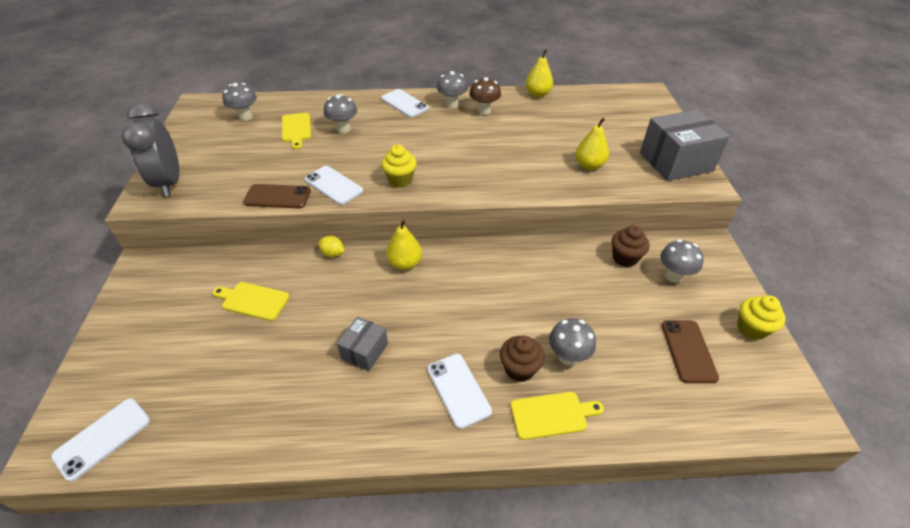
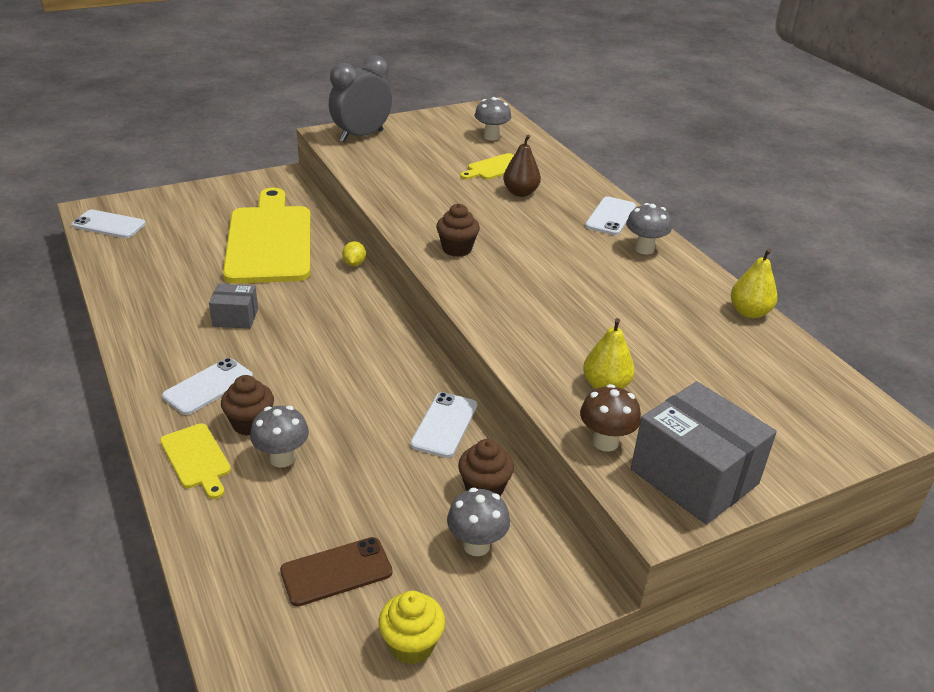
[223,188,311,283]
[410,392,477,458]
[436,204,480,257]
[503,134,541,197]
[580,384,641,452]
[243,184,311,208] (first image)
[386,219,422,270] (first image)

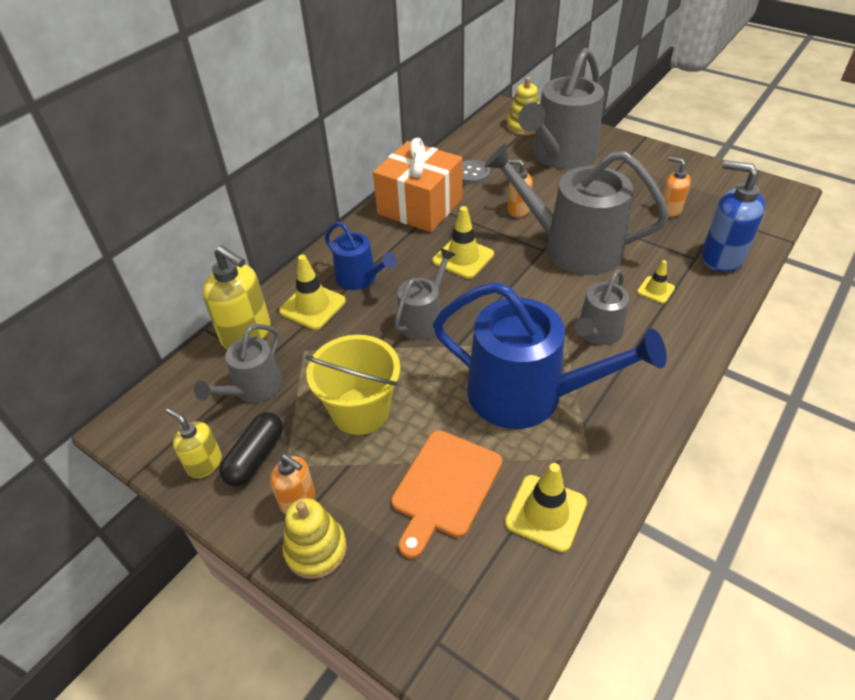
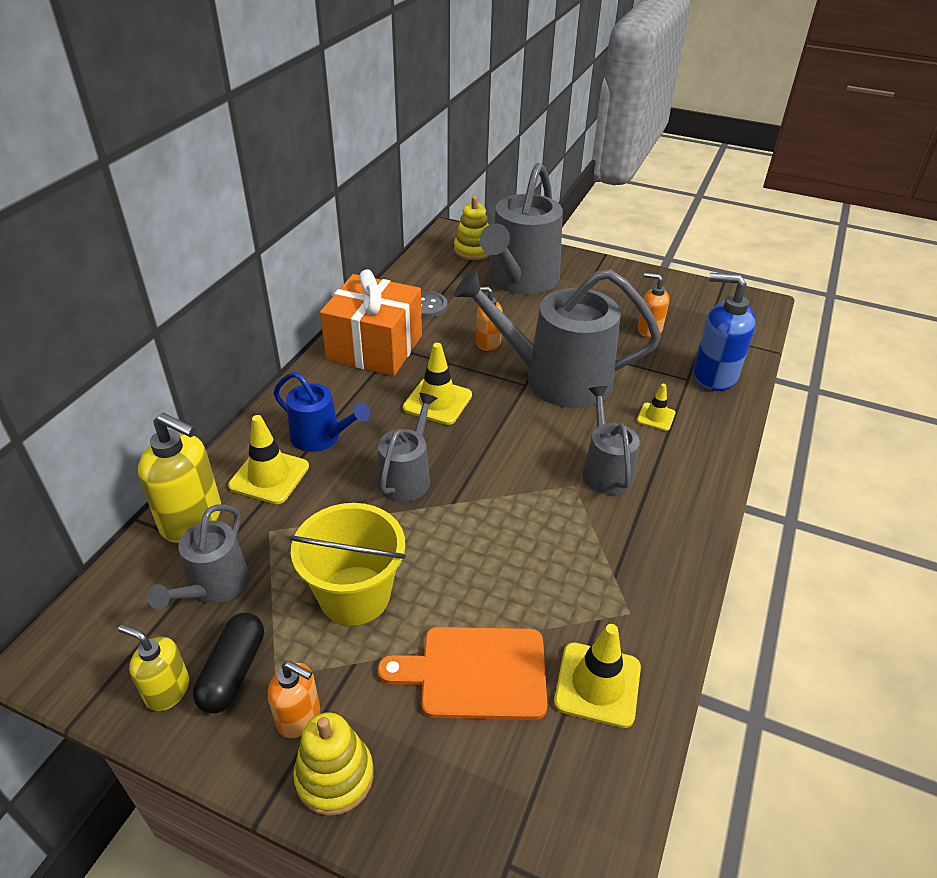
[377,627,548,720]
[583,386,640,495]
[433,282,667,429] (first image)

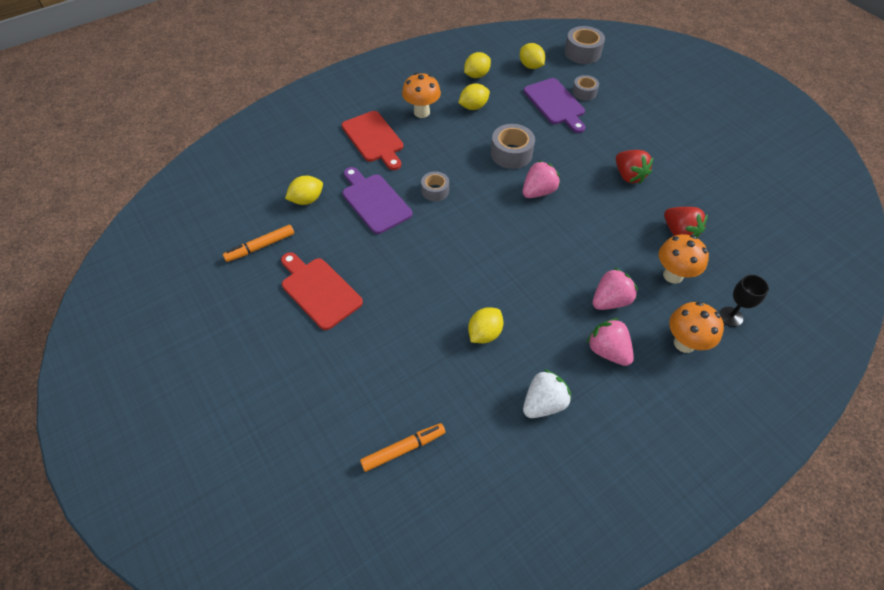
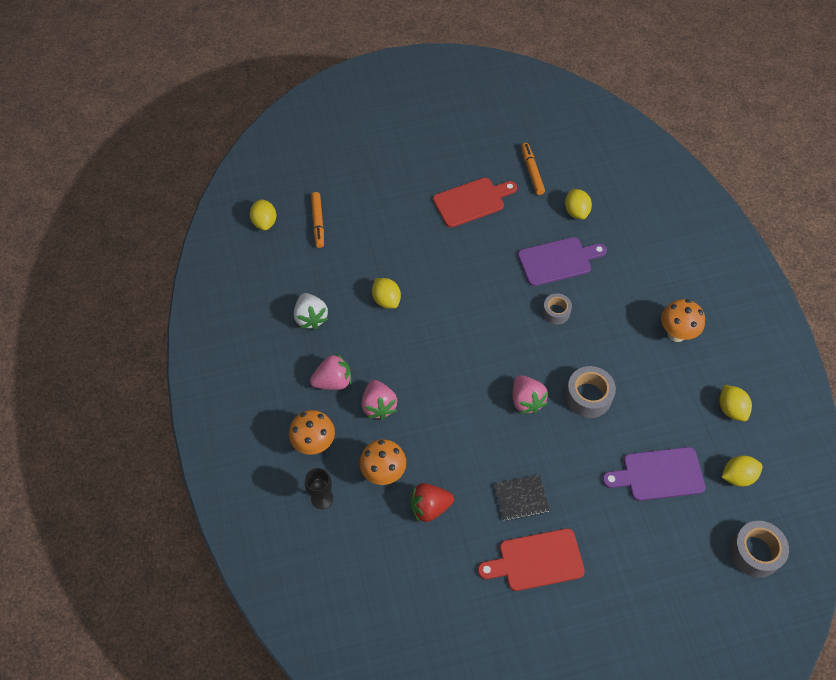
[250,199,276,230]
[478,528,585,591]
[494,475,550,521]
[572,75,599,101] (first image)

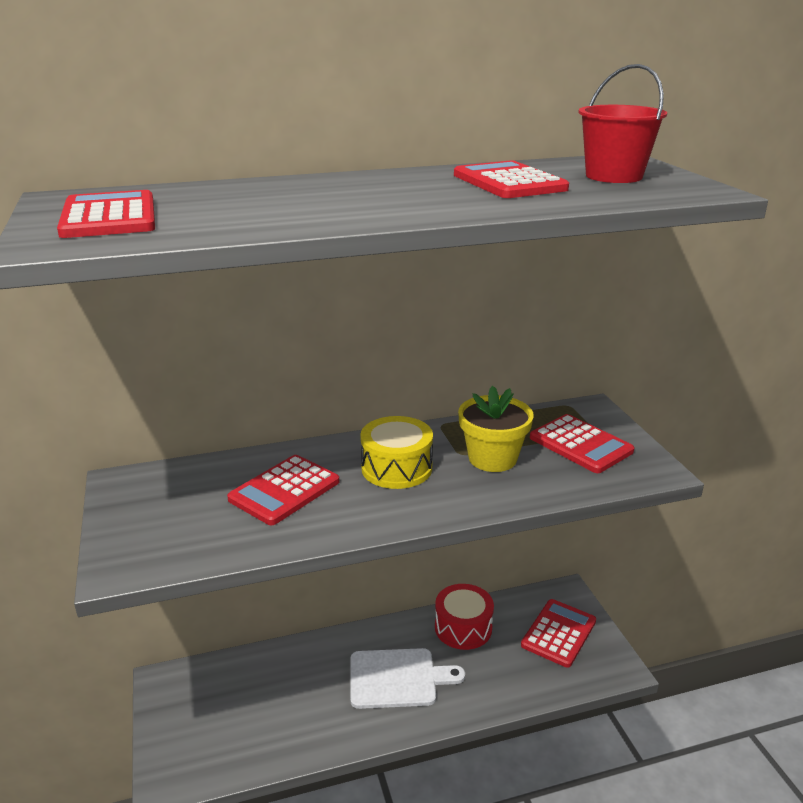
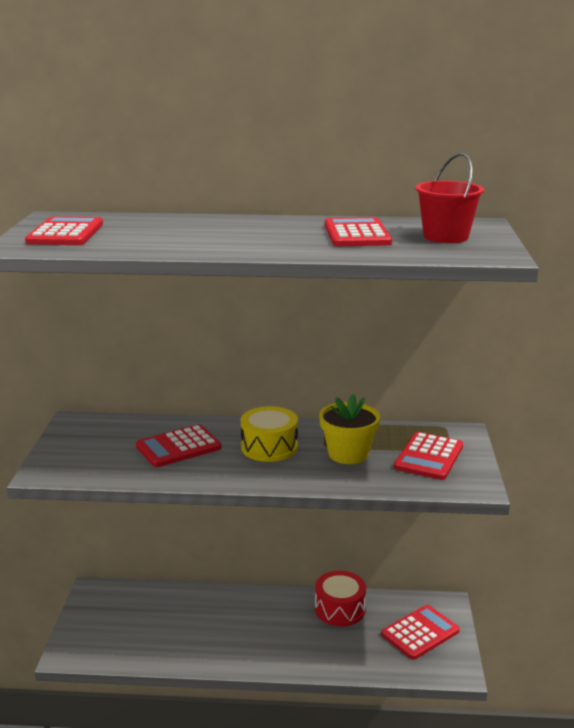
[394,432,463,480]
[350,648,465,709] (first image)

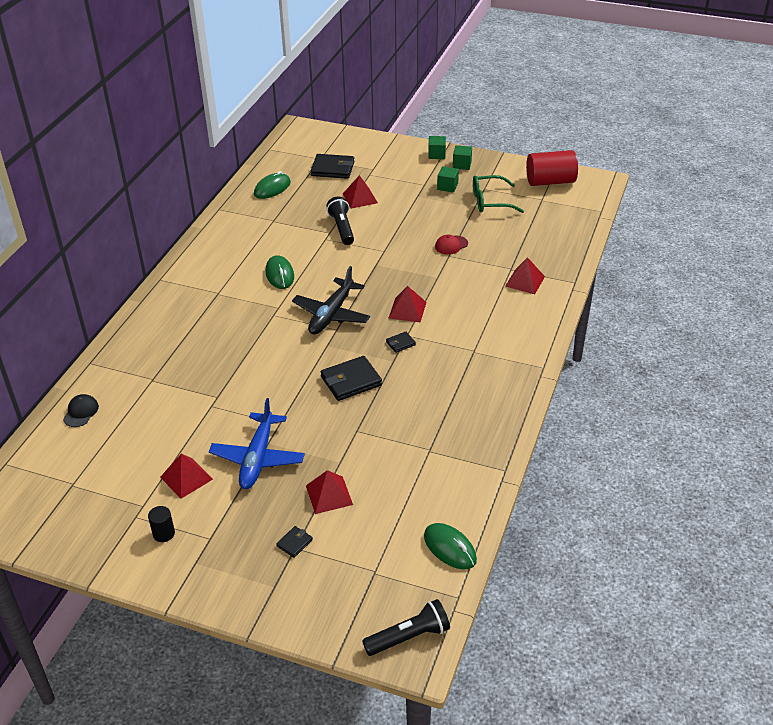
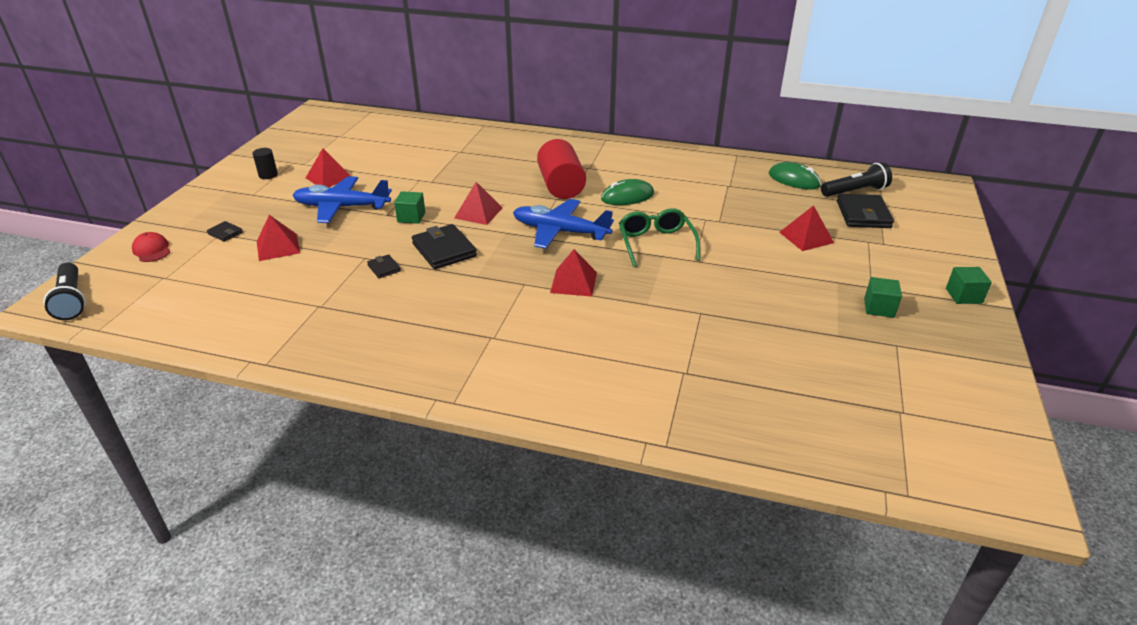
[132,232,170,262]
[367,254,401,278]
[394,191,425,224]
[454,182,503,225]
[513,199,614,249]
[537,139,586,199]
[619,208,700,267]
[821,162,892,197]
[63,394,99,427] (first image)
[424,523,477,569] (first image)

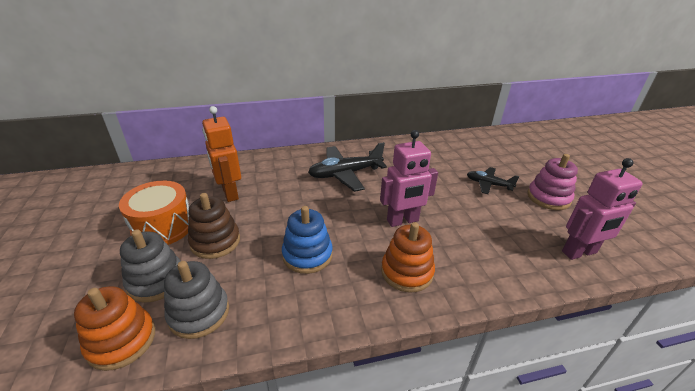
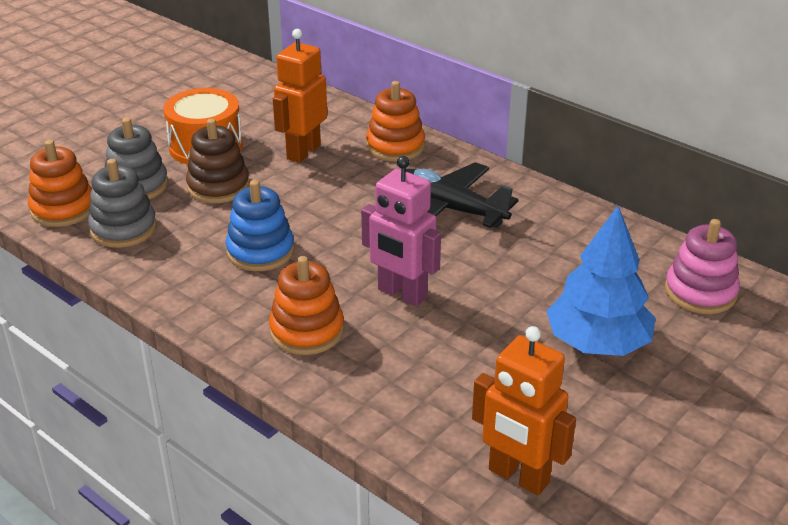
[366,81,425,161]
[472,326,576,495]
[546,206,656,356]
[665,219,740,314]

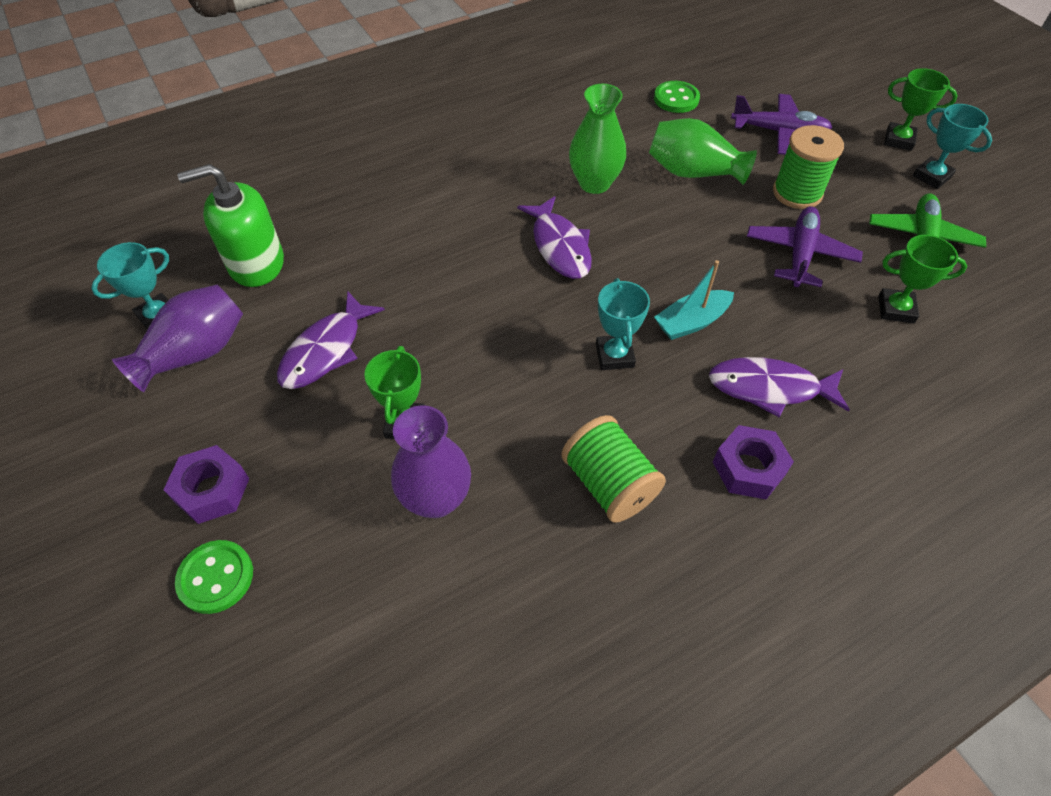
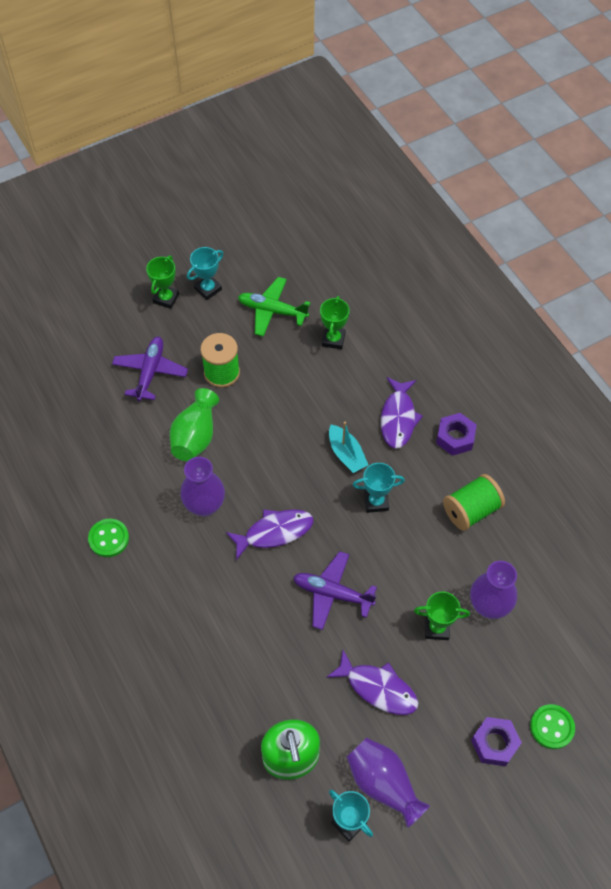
[88,519,129,557]
[180,457,225,517]
[293,551,377,630]

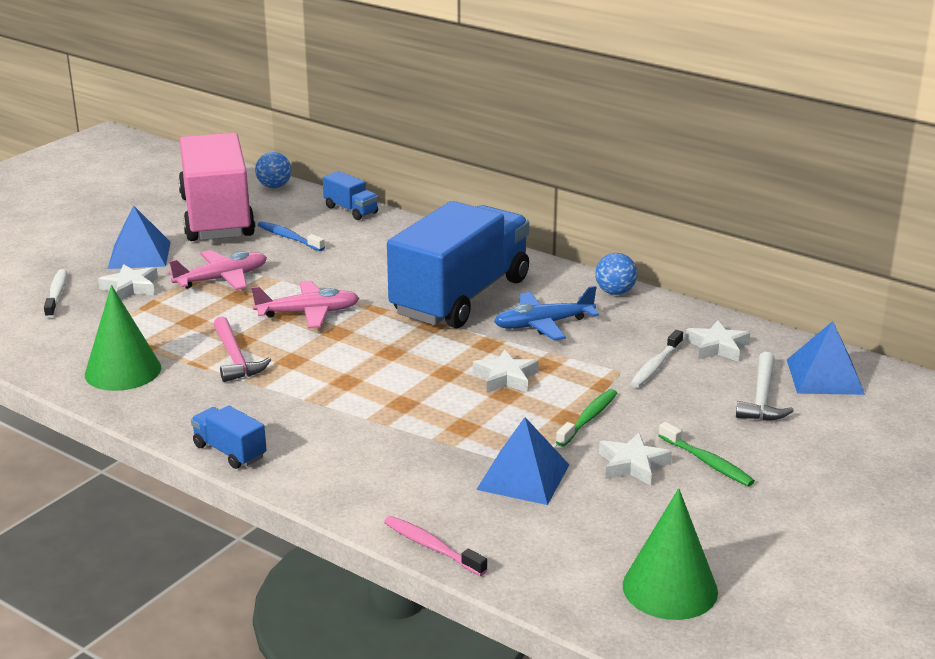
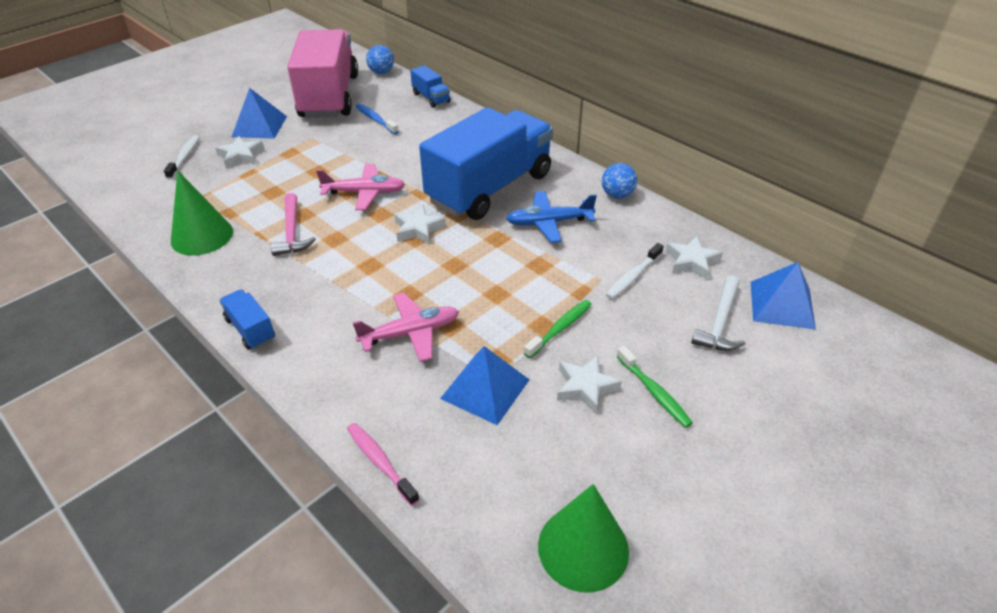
[353,293,459,362]
[394,205,446,244]

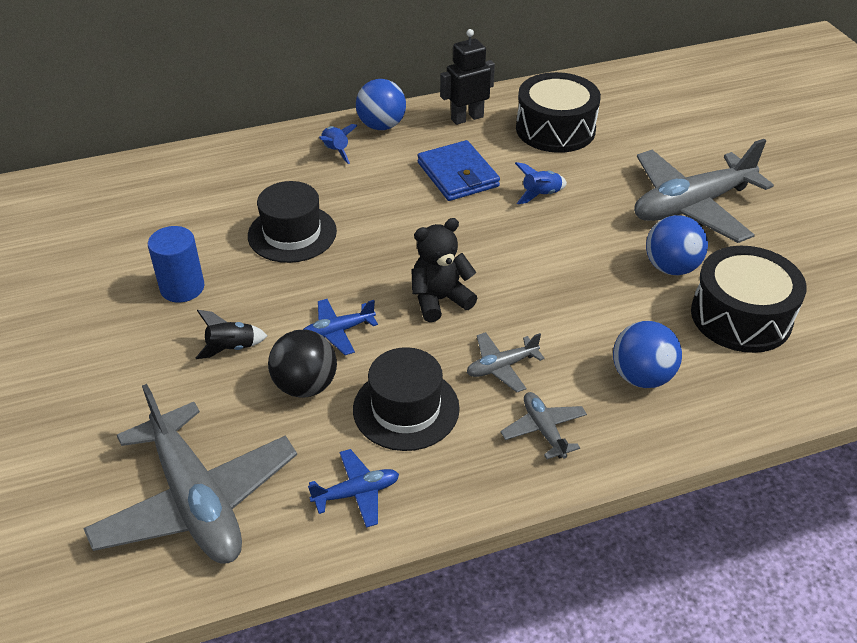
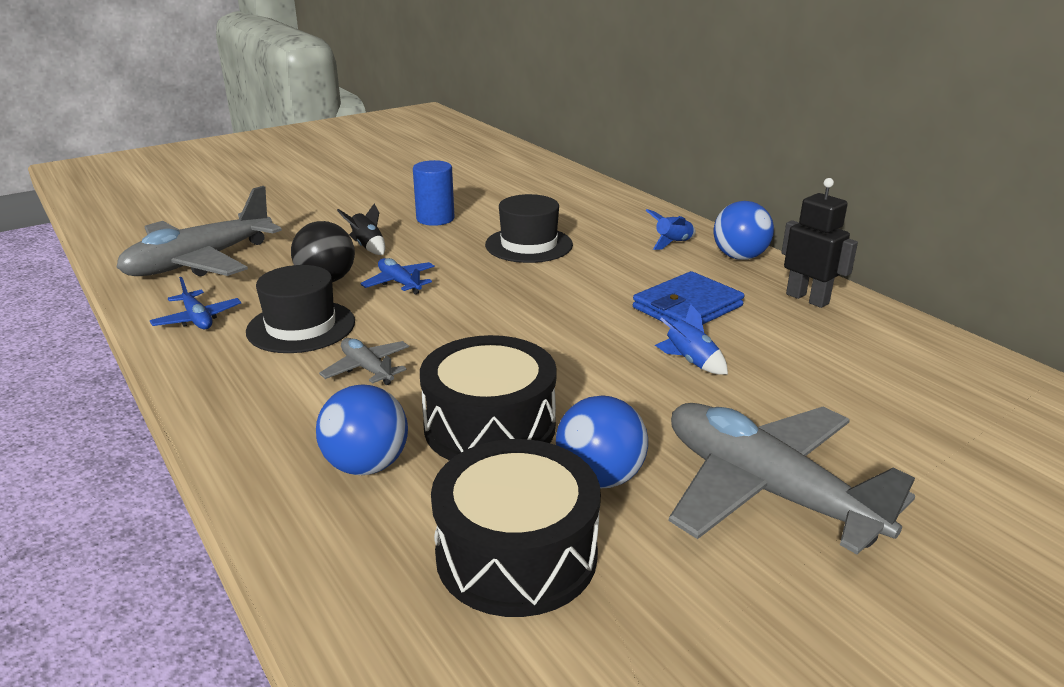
[420,335,557,461]
[411,218,477,322] (first image)
[501,392,587,459] (first image)

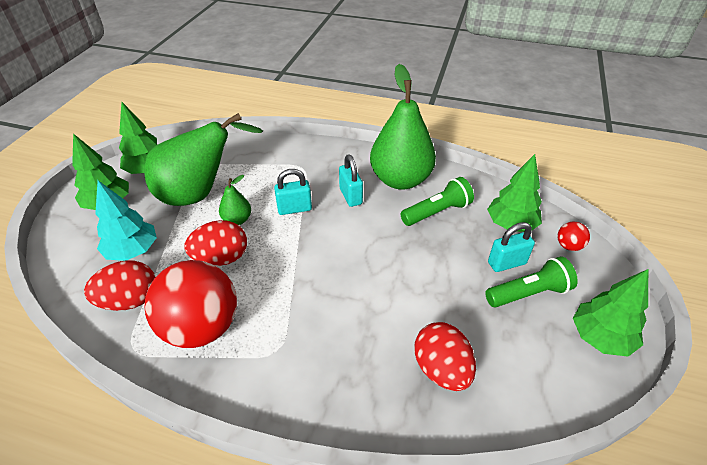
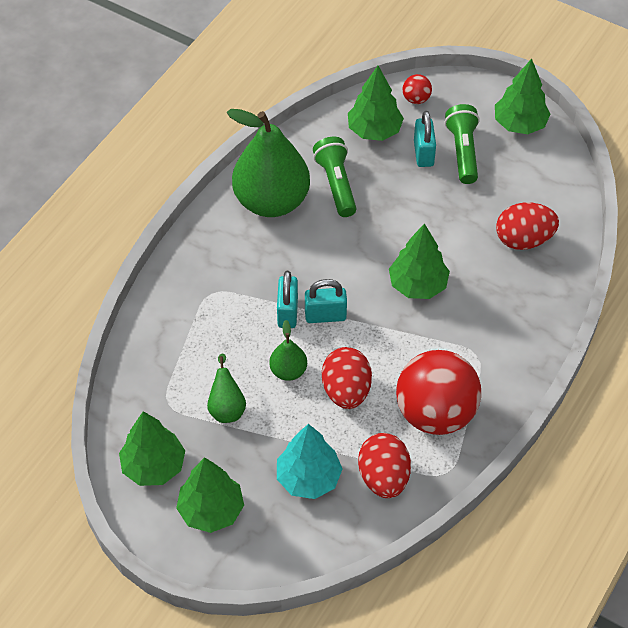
[207,354,246,423]
[305,279,347,323]
[389,223,450,299]

